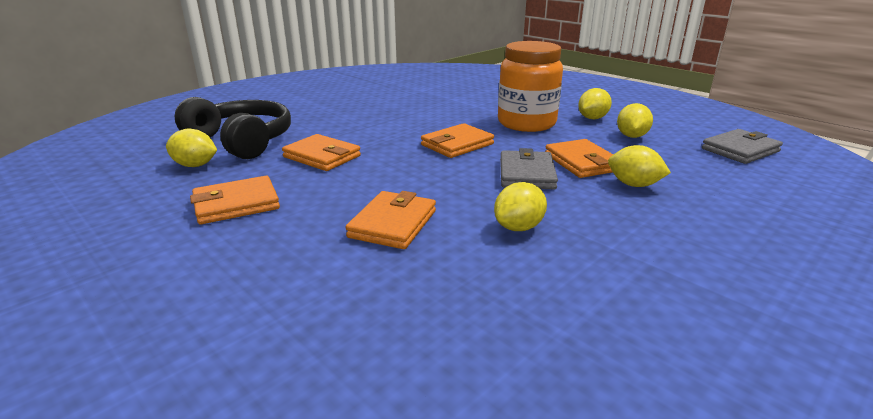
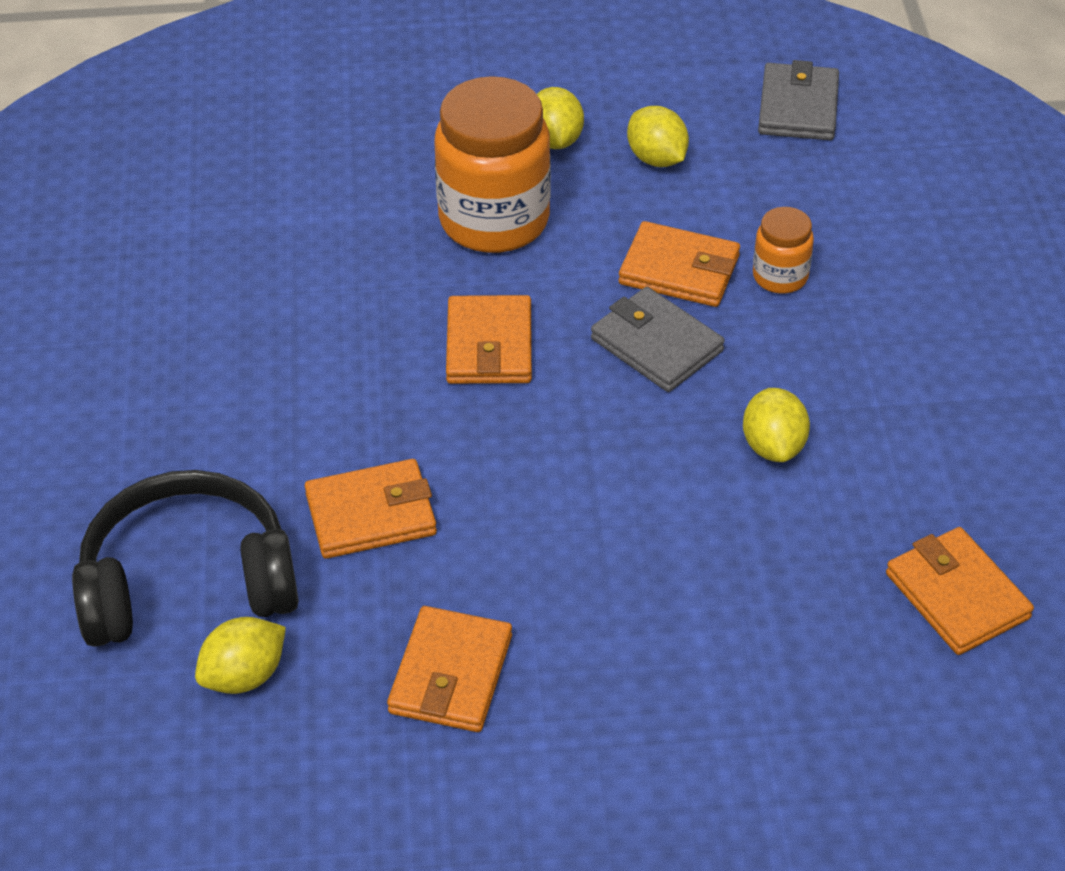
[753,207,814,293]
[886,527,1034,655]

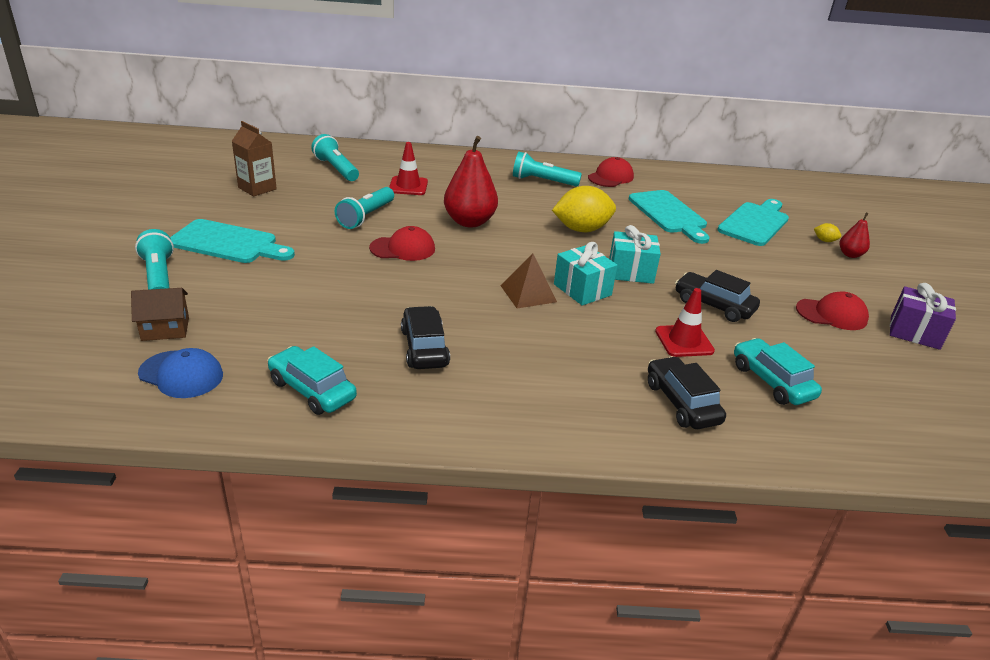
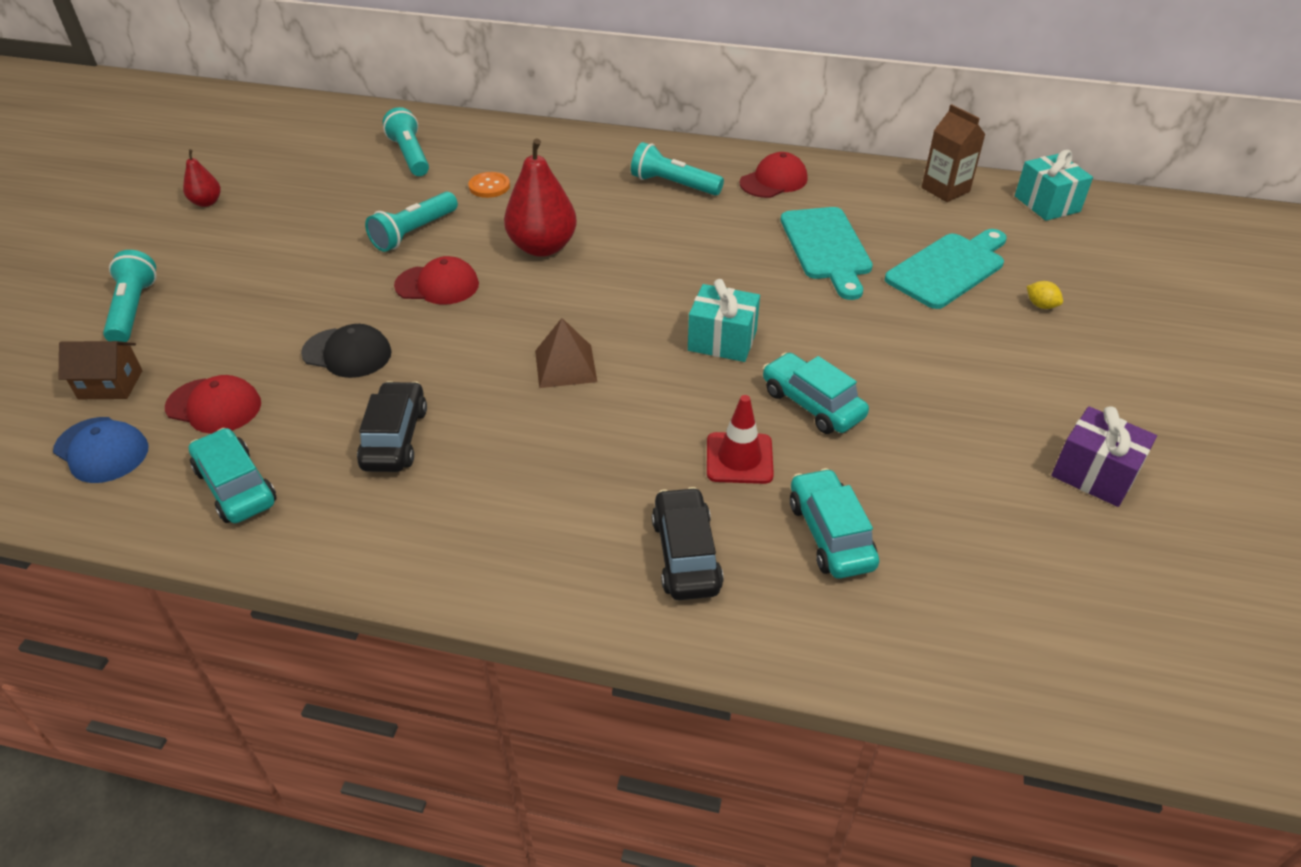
[165,375,261,434]
[183,149,221,207]
[301,324,392,378]
[468,172,510,198]
[763,353,869,434]
[922,104,986,202]
[1015,150,1093,221]
[170,219,295,263] (first image)
[552,186,616,232] (first image)

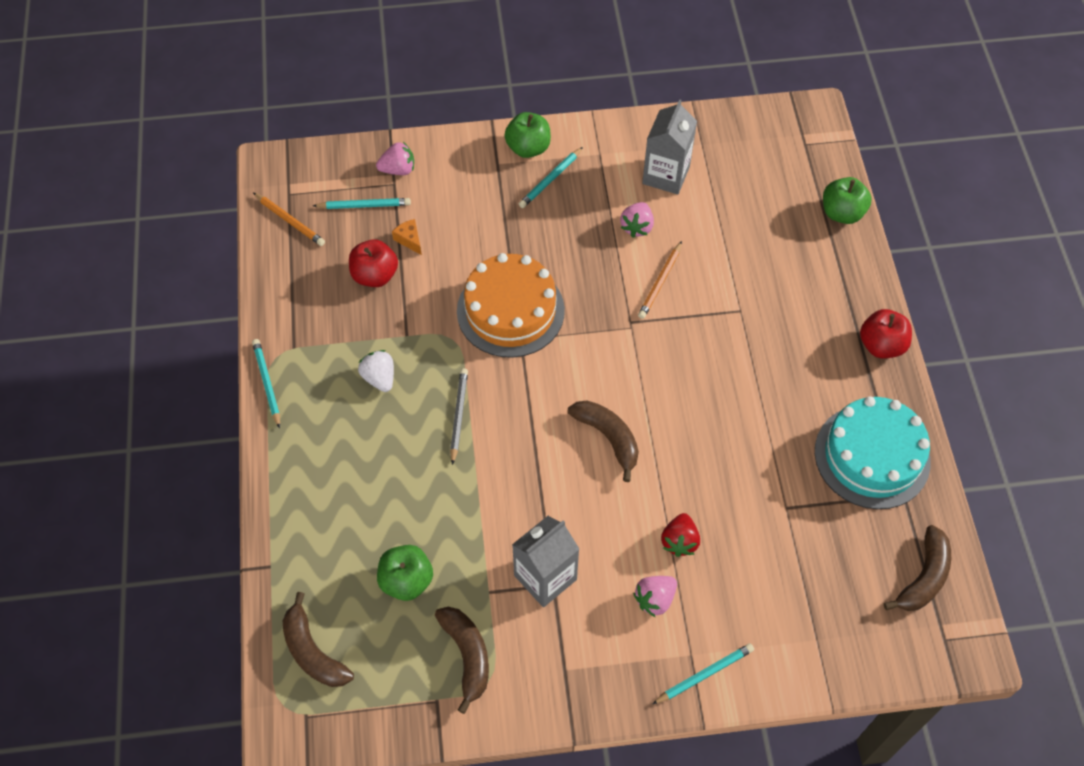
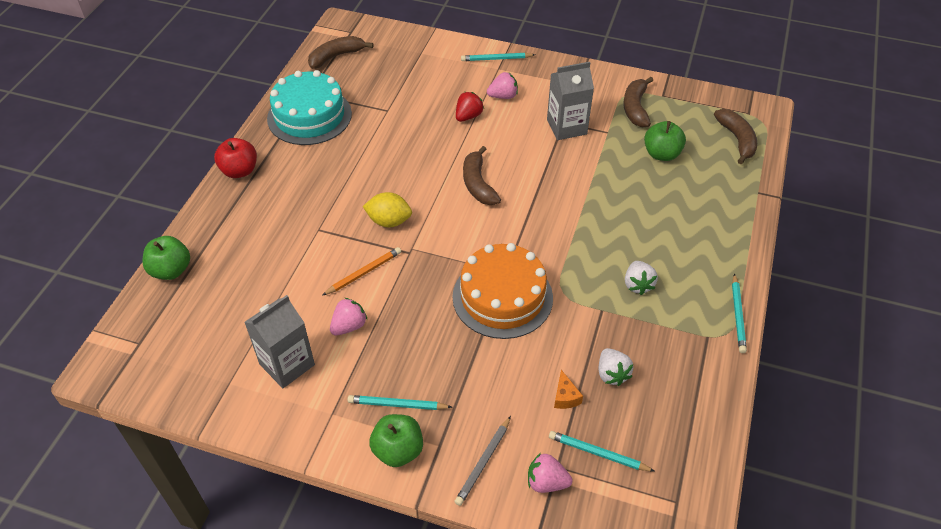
[348,395,452,410]
[363,192,412,227]
[454,416,511,506]
[599,348,633,386]
[253,193,325,246] (first image)

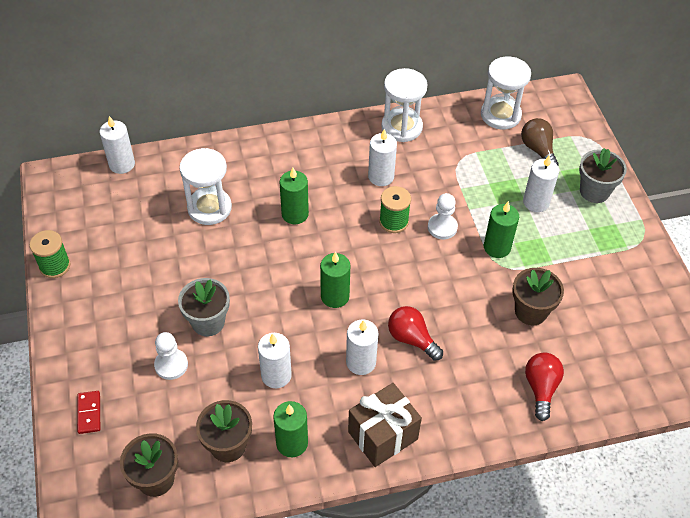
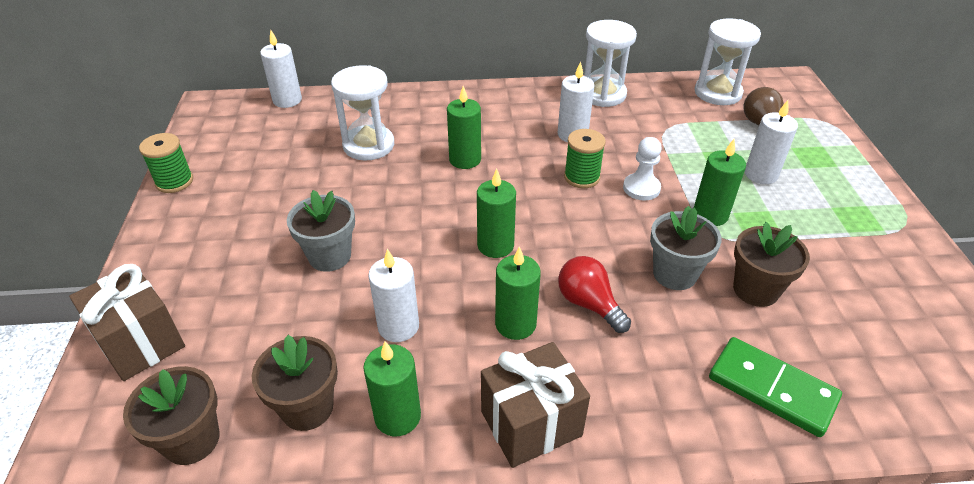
[69,264,185,381]
[495,246,541,340]
[650,206,722,290]
[709,337,842,437]
[154,332,188,380] (first image)

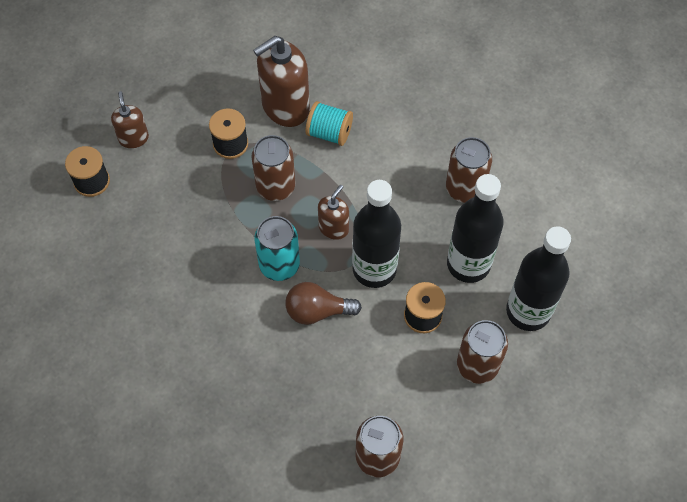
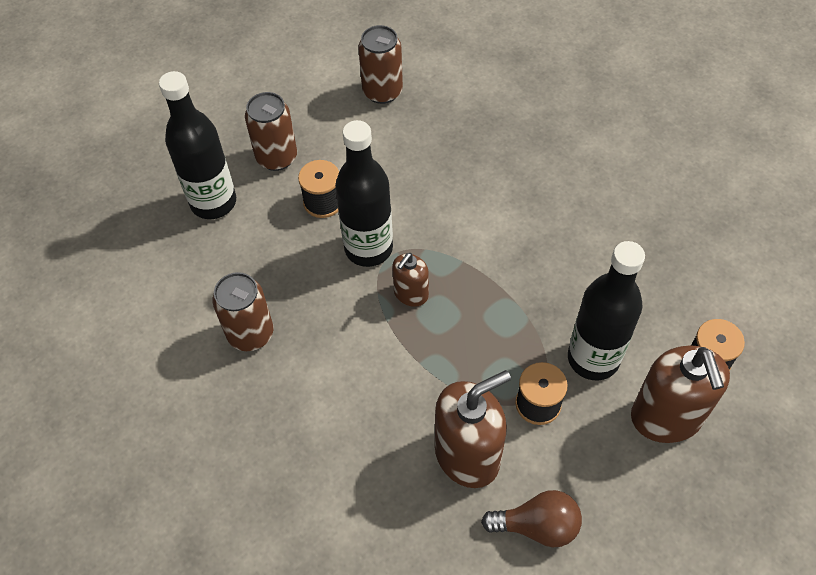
[481,490,582,547]
[568,241,645,380]
[631,346,730,443]
[251,135,295,201] (first image)
[254,216,300,281] (first image)
[305,101,353,146] (first image)

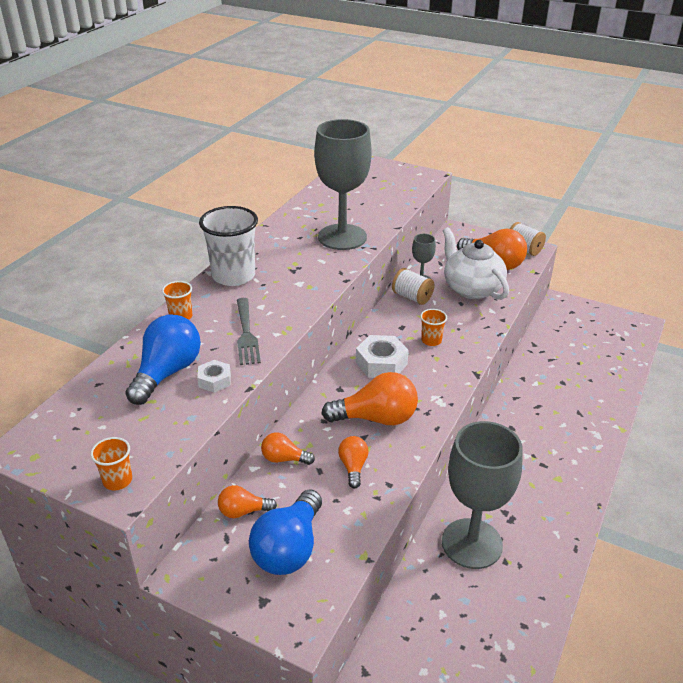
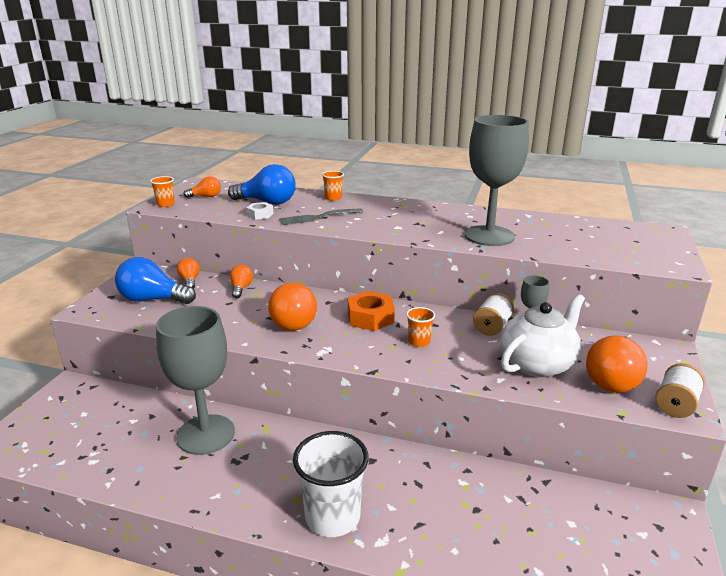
[183,176,221,198]
[293,431,369,537]
[348,291,395,331]

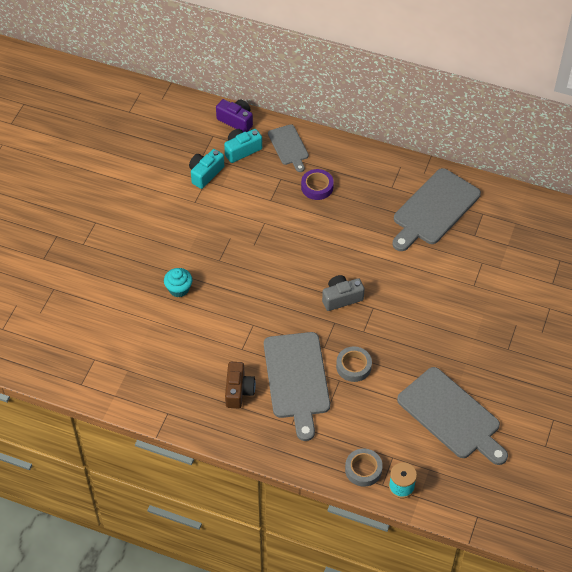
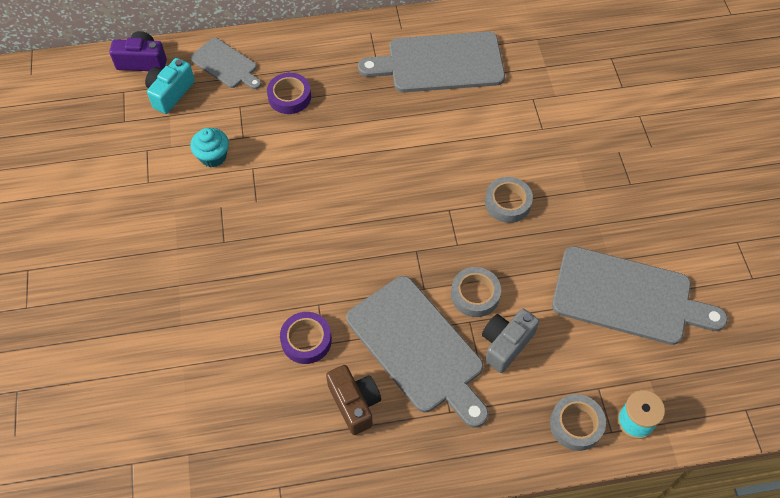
[190,128,229,167]
[280,312,332,364]
[358,31,505,92]
[482,309,539,373]
[485,177,533,223]
[189,149,224,189] (first image)

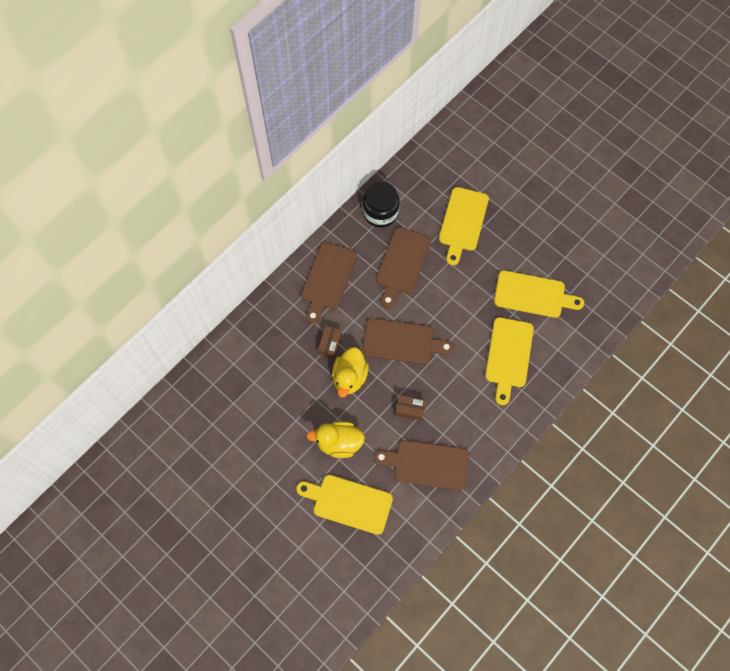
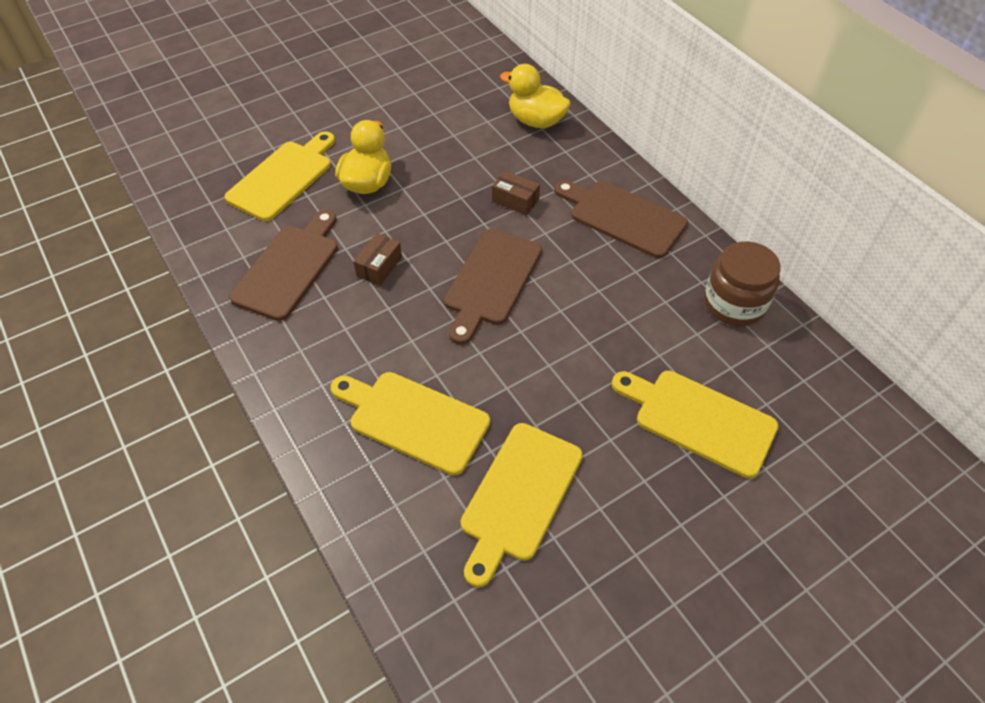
[500,64,571,128]
[704,241,780,326]
[376,227,431,308] (first image)

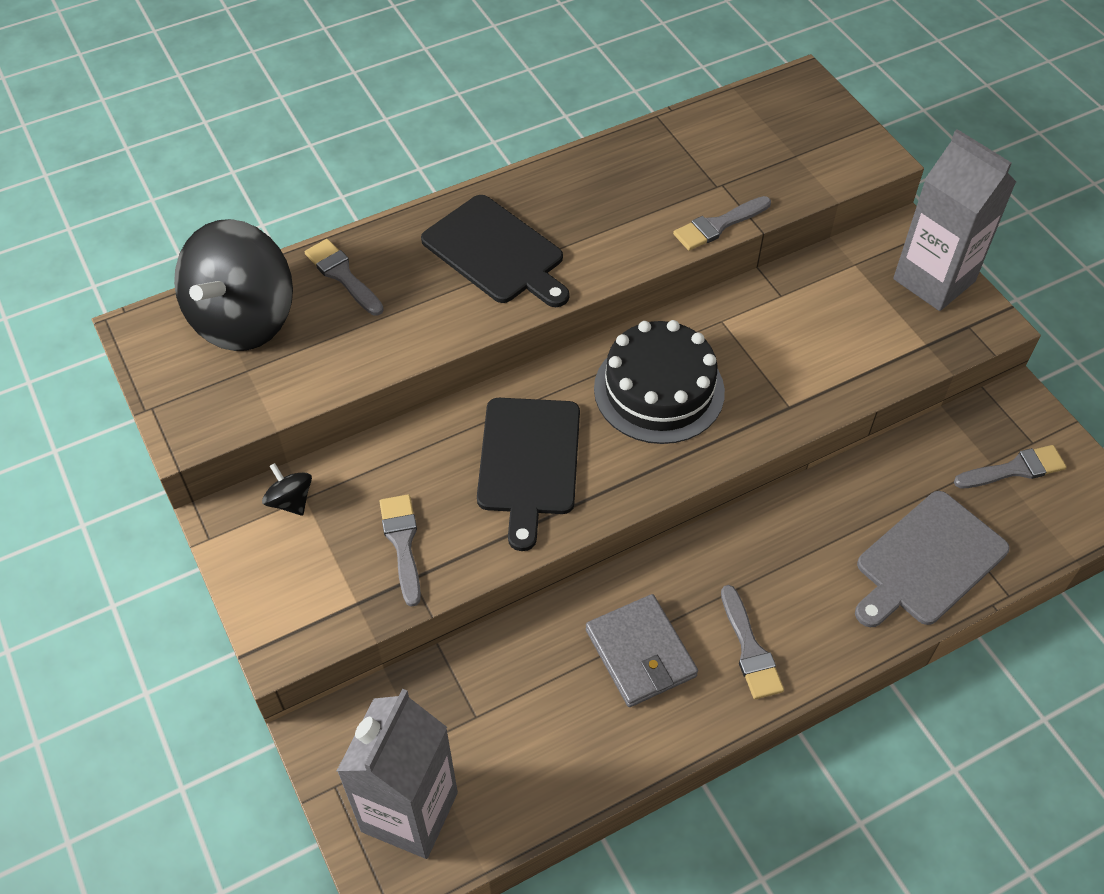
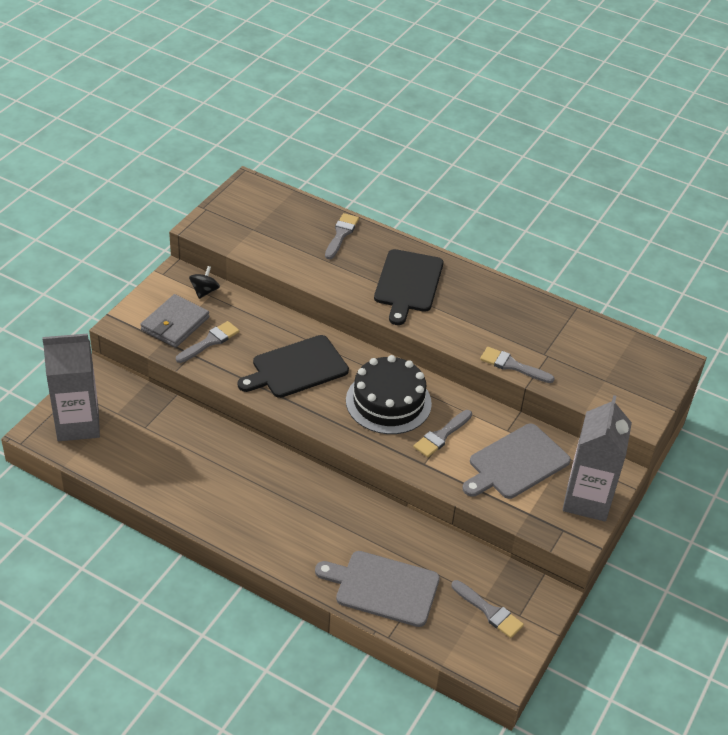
[140,294,209,348]
[413,410,472,457]
[462,424,571,499]
[174,219,293,351] (first image)

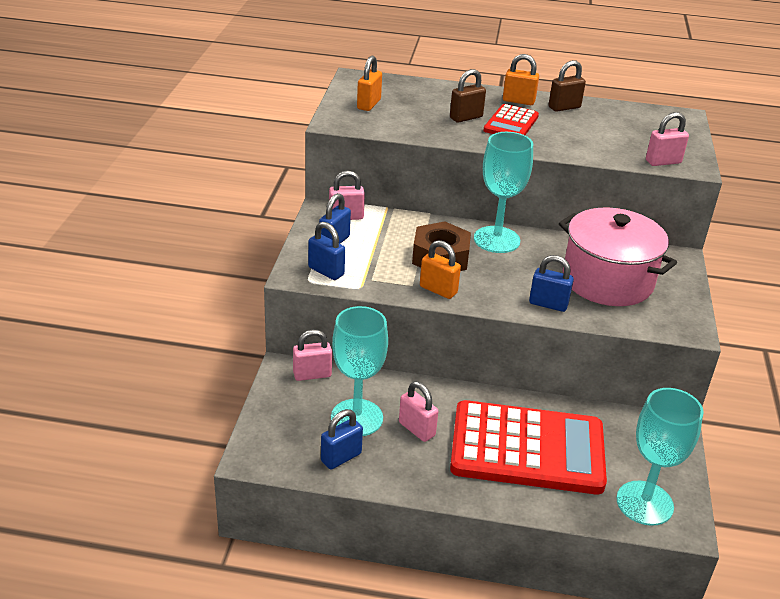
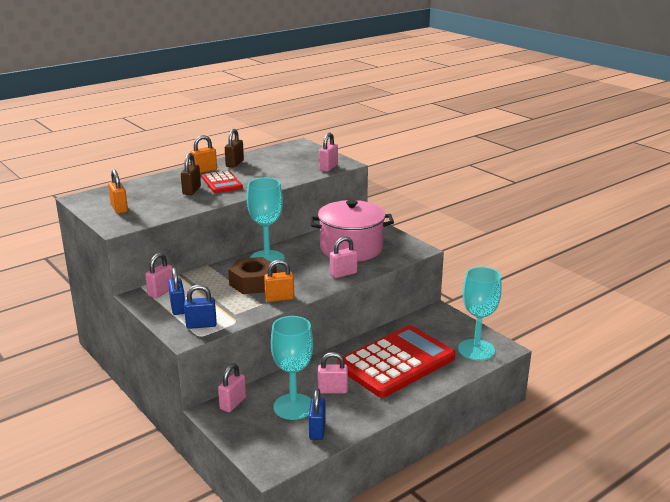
[330,237,358,278]

